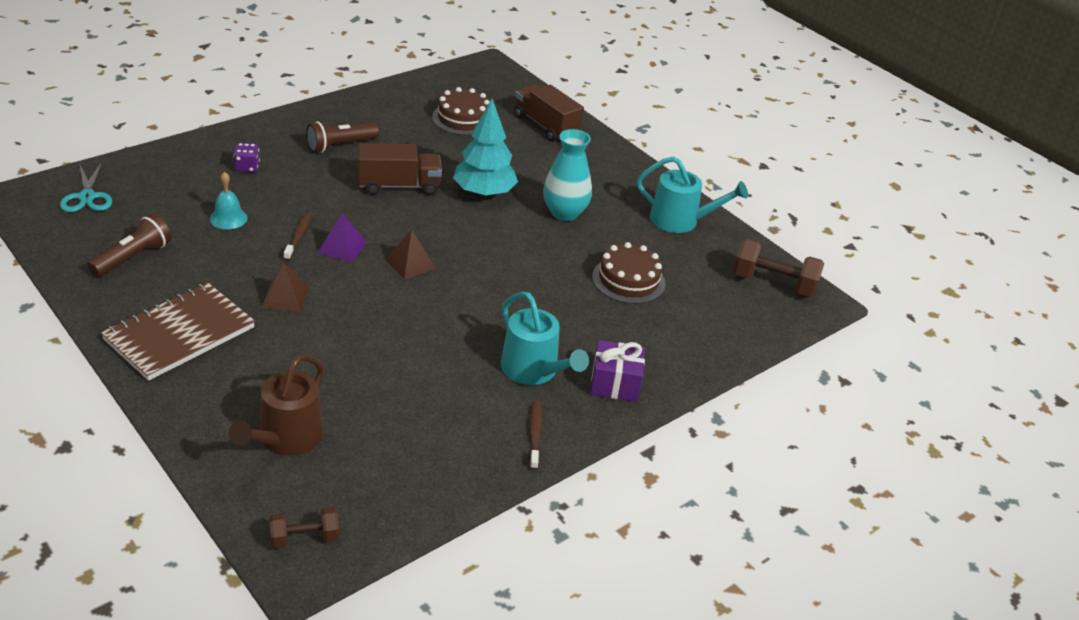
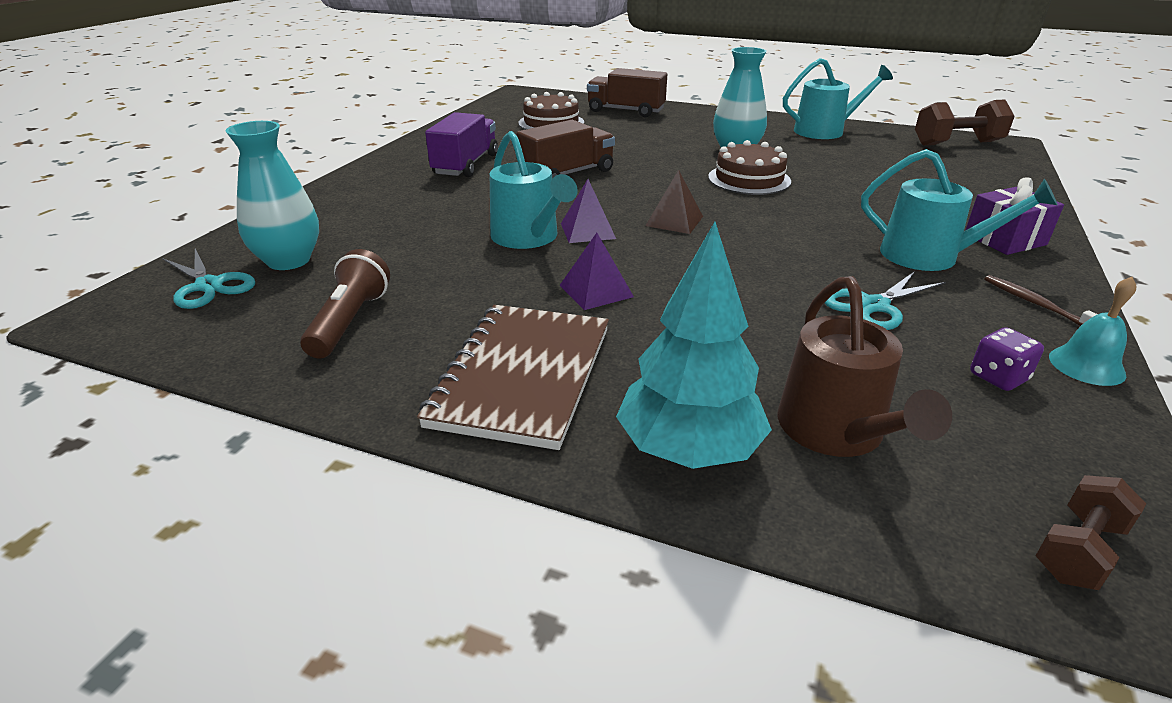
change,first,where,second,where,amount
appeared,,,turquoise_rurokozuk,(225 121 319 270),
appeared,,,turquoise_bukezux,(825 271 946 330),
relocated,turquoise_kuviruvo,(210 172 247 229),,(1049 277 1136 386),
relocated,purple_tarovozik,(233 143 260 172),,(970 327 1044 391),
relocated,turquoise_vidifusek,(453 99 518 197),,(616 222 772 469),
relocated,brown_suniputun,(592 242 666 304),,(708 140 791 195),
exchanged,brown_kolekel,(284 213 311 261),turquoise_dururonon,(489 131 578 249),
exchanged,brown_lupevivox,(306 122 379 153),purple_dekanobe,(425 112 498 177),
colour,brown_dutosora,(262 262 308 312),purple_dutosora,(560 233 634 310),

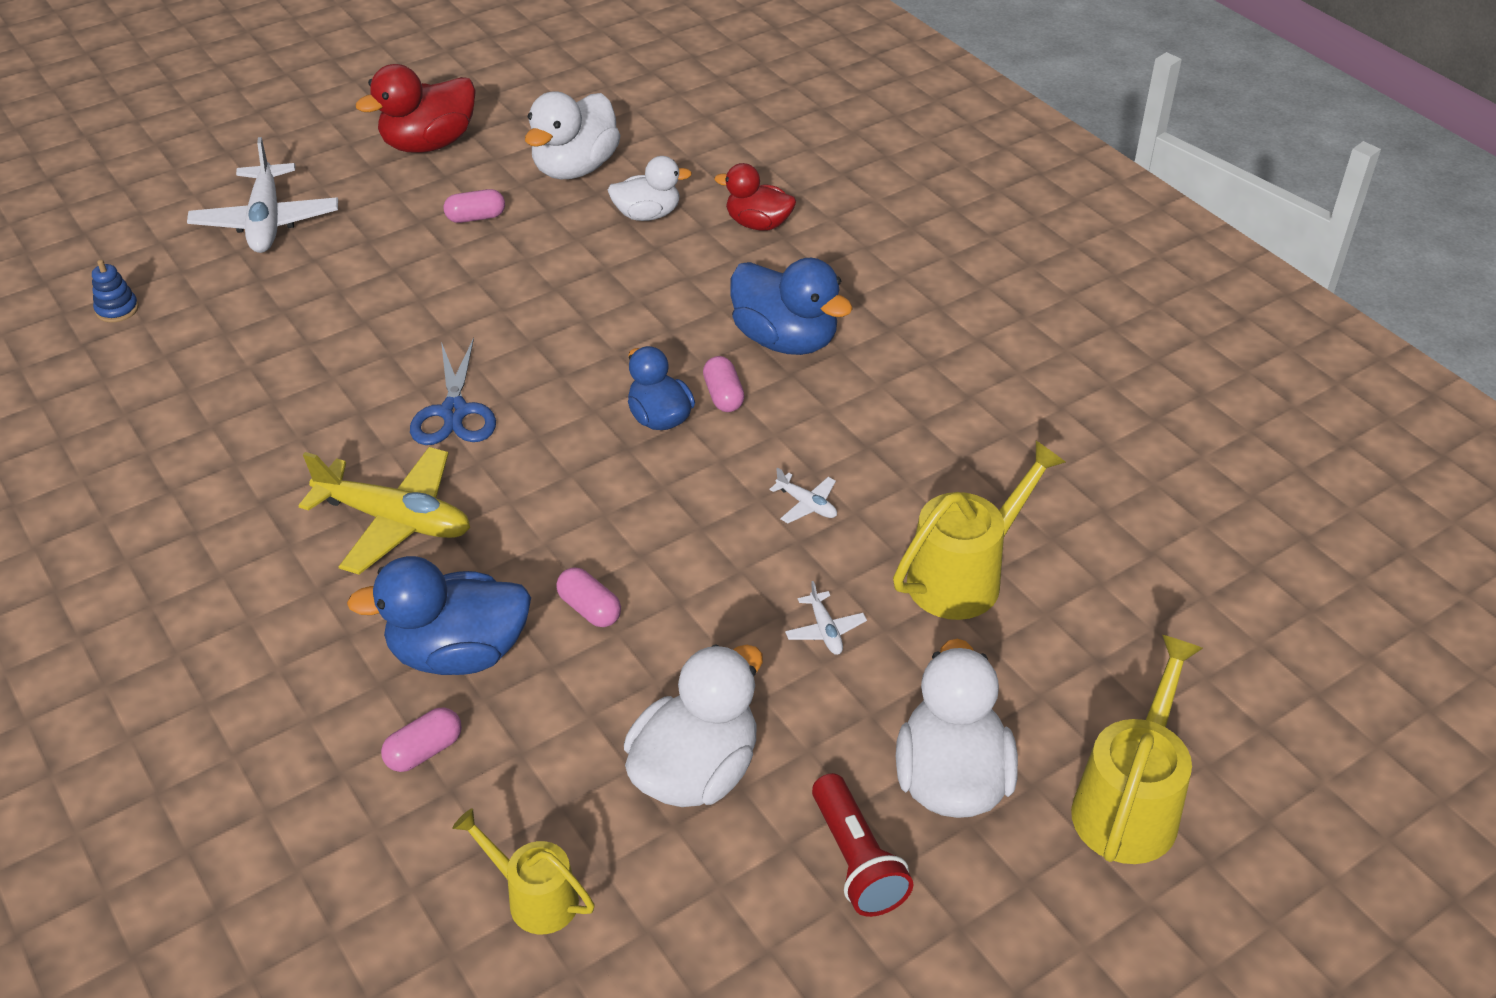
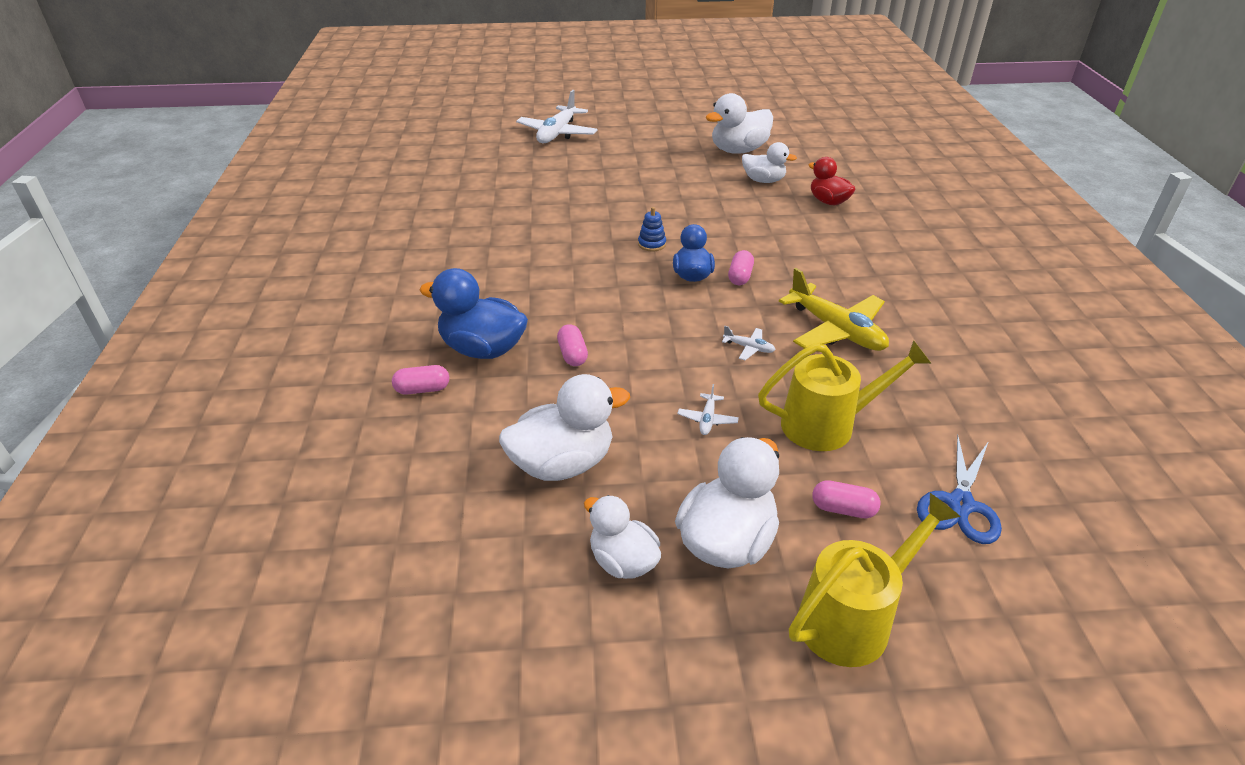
change,first,where,second,where,amount
missing,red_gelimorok,(356 64 476 153),,,
missing,yellow_dururonon,(452 808 595 934),,,
missing,blue_gelimorok,(730 258 853 355),,,
relocated,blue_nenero,(92 260 139 323),,(638 207 666 252),
relocated,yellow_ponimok,(298 447 470 574),,(779 268 889 351),
relocated,blue_bukezux,(410 338 496 445),,(917 434 1002 544),
relocated,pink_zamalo,(444 189 505 223),,(812 480 881 518),
exchanged,red_lupevivox,(812 773 913 917),white_gelimorok,(584 495 661 579),
spun,white_ponimok,(769 468 837 523),,(722 326 776 360),45 degrees counterclockwise

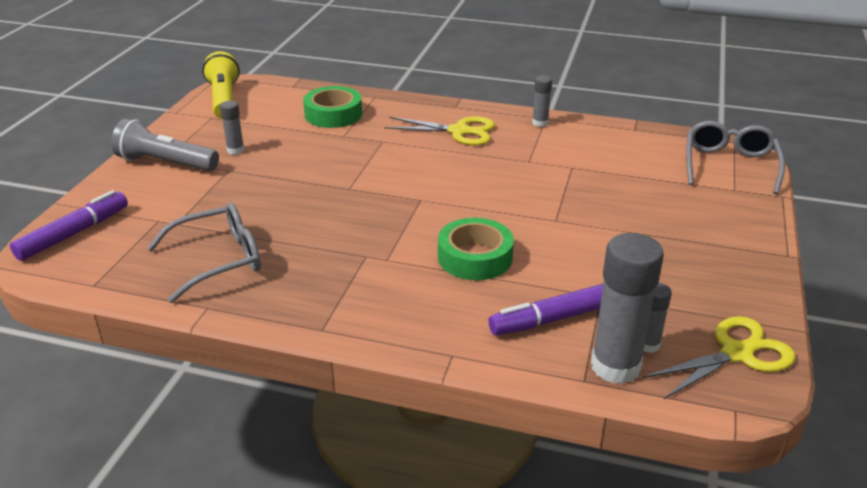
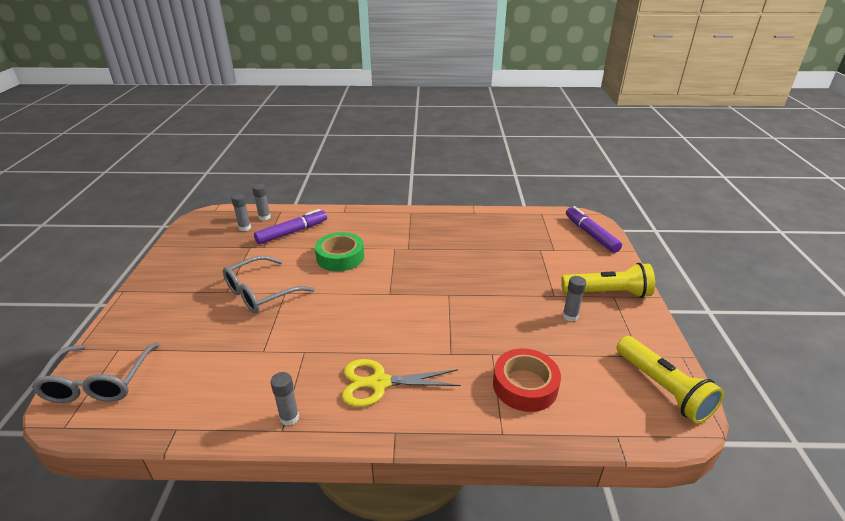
change,first,where,second,where,amount
missing,yellow_bukezux,(643 316 795 399),,,
relocated,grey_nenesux,(147 202 261 303),,(223 256 315 313),
colour,grey_lupevivox,(111 119 219 171),yellow_lupevivox,(561 263 655 298),
colour,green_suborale,(303 86 362 128),red_suborale,(493 348 561 412),
spun,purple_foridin,(10 190 128 261),,(566 206 622 253),135 degrees clockwise
size,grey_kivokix,(591 233 664 384),,(252 184 271 221),x0.49

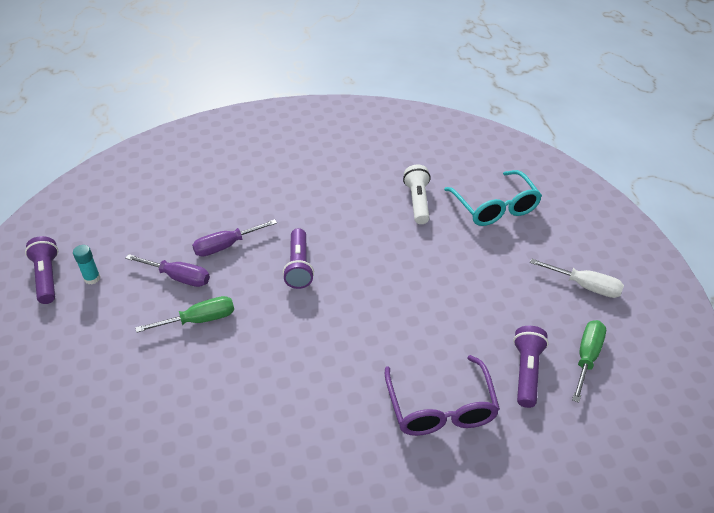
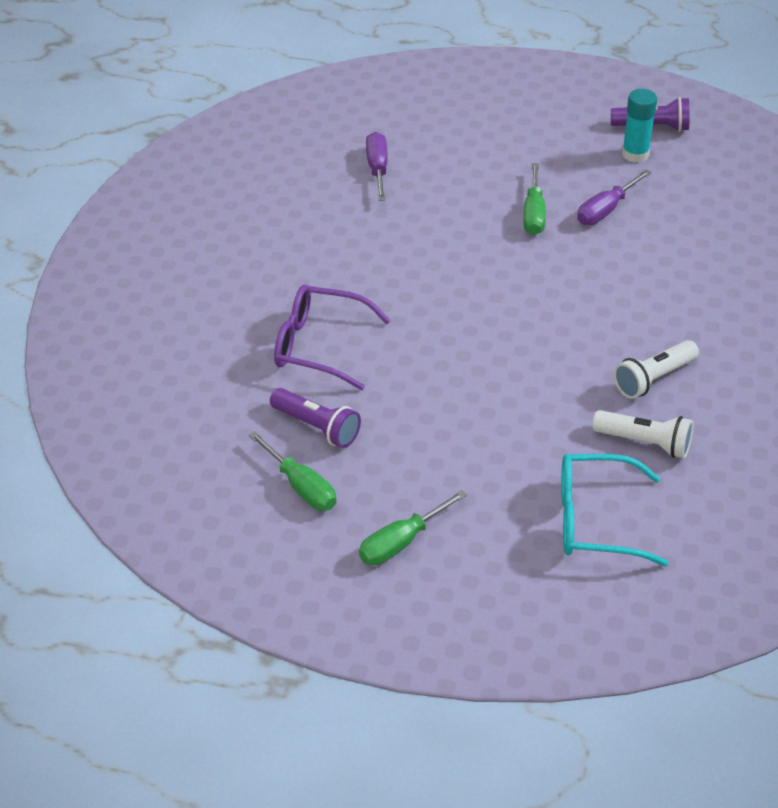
change,first,where,second,where,amount
missing,purple_lupevivox,(283 228 314 289),,,
appeared,,,white_lupevivox,(613 340 699 399),
relocated,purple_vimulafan,(192 219 277 257),,(366 132 388 201),
colour,white_vimulafan,(530 259 624 298),green_vimulafan,(359 490 467 565),
size,turquoise_kivokix,(73 245 101 284),,(622 89 657 163),x1.53

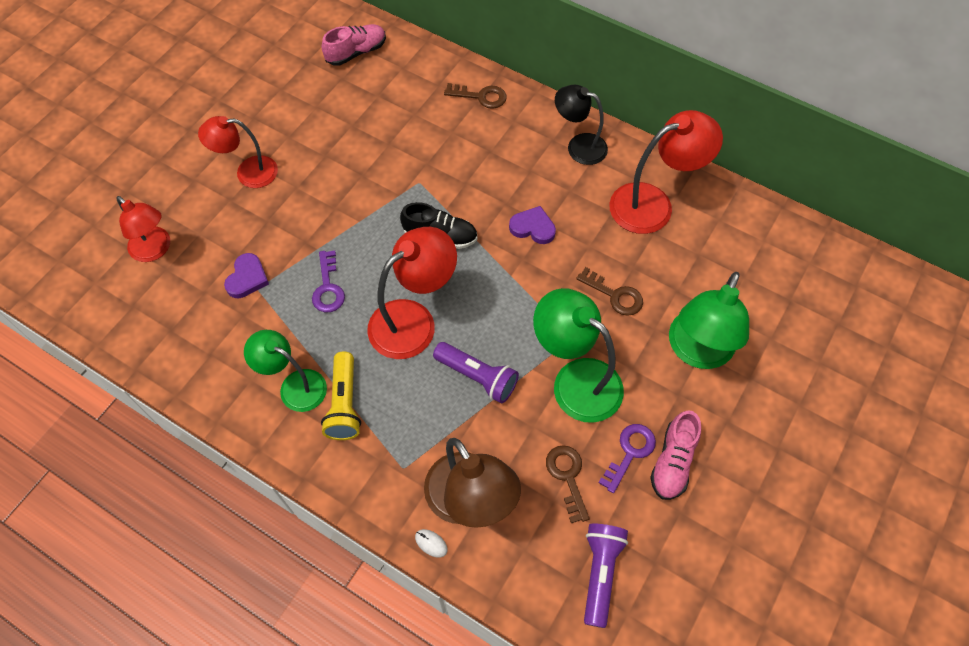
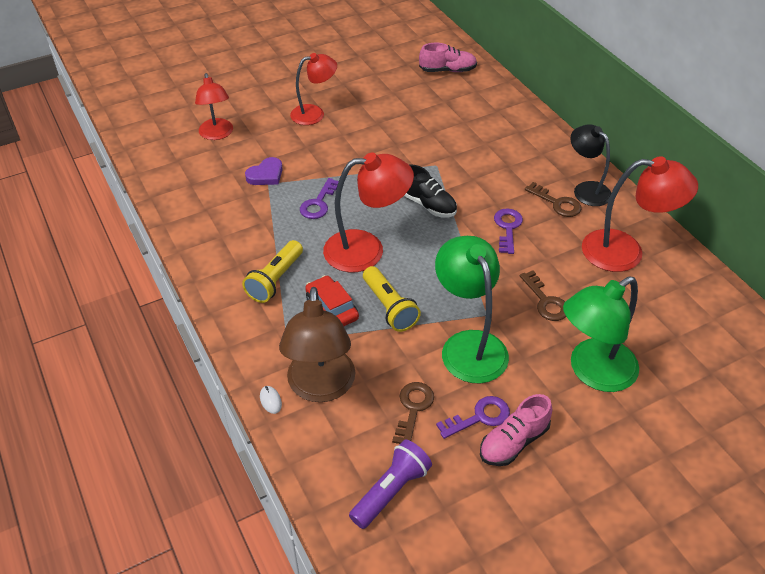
change,first,where,second,where,amount
missing,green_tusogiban,(244 330 327 412),,,
appeared,,,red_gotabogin,(305 275 359 326),
relocated,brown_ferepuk,(444 83 507 109),,(525 182 581 217),
exchanged,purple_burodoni,(509 206 556 244),purple_ferepuk,(494 208 523 254),
colour,purple_lupevivox,(433 342 519 404),yellow_lupevivox,(363 266 421 332),
spun,red_tusogiban,(198 116 278 188),,(290 53 337 125),135 degrees clockwise

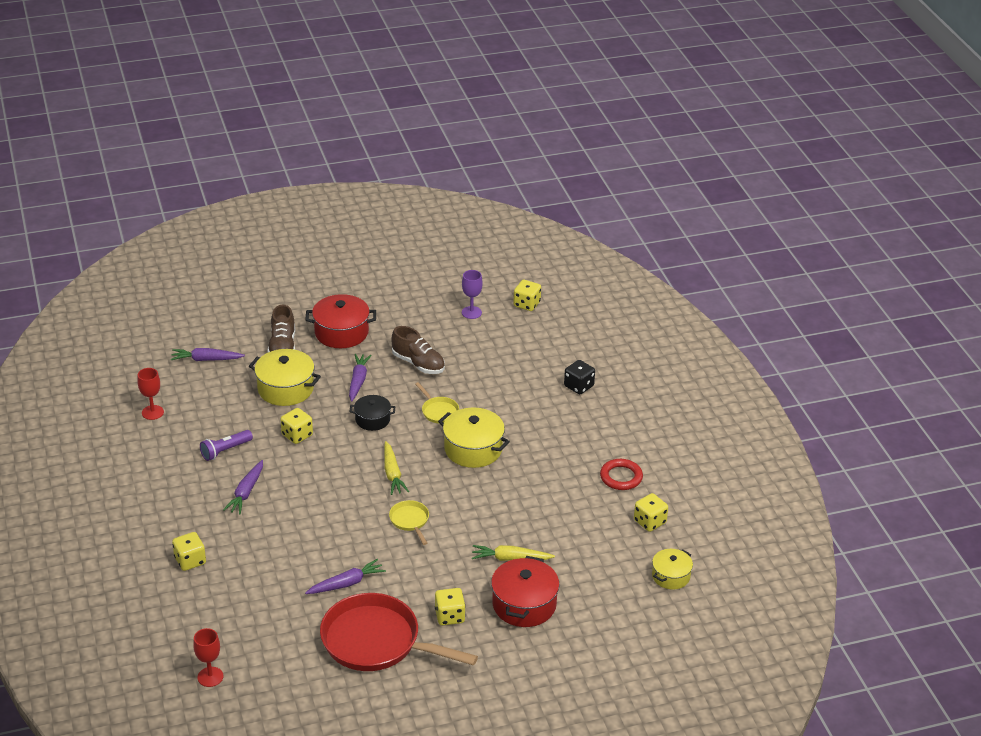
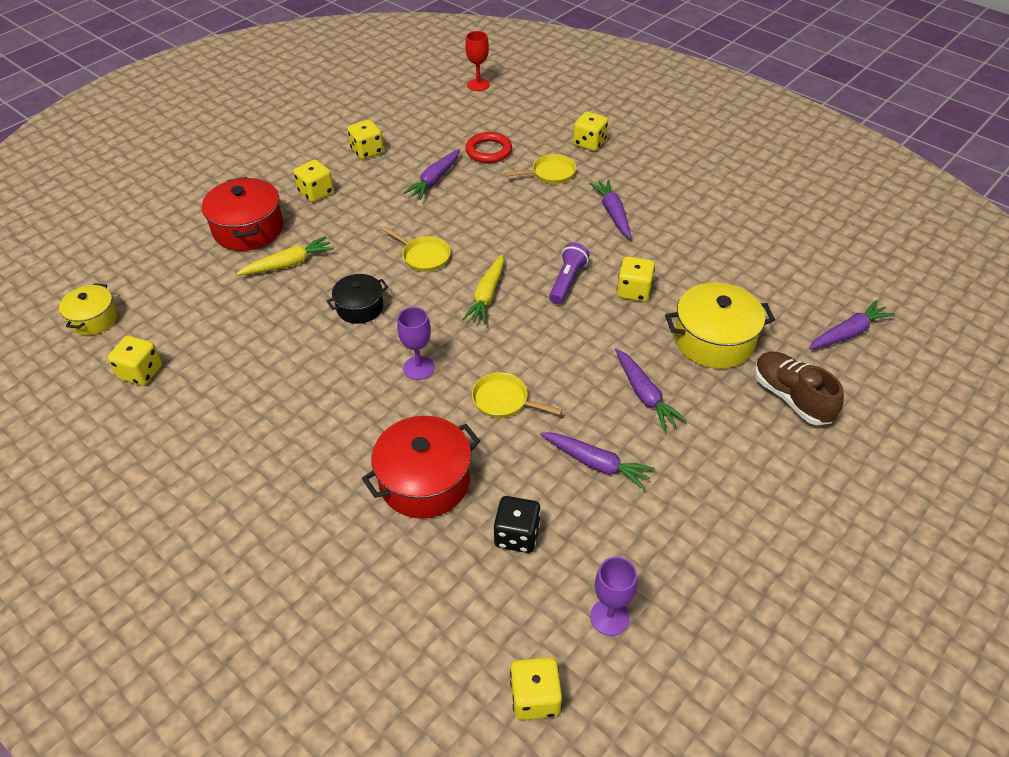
change,first,where,second,where,amount
missing,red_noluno,(137 368 164 420),,,
appeared,,,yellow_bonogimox,(505 154 576 184),
relocated,purple_lupevivox,(200 430 253 461),,(549 243 590 304),
relocated,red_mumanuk,(305 294 376 348),,(362 416 480 519),
relocated,black_mumanuk,(349 395 396 431),,(327 274 388 324),
relocated,black_tarovozik,(564 360 595 394),,(493 496 541 553),
relocated,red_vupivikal,(600 459 643 490),,(465 132 512 163),
exchanged,red_bonogimox,(320 593 478 671),yellow_tarovozik,(348 119 384 159),
exchanged,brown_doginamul,(392 326 445 374),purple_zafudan,(540 432 655 489),
exchanged,yellow_mumanuk,(438 407 510 468),purple_noluno,(397 307 435 380),
spun,yellow_zafudan,(384 441 409 495),,(462 254 504 325),120 degrees counterclockwise

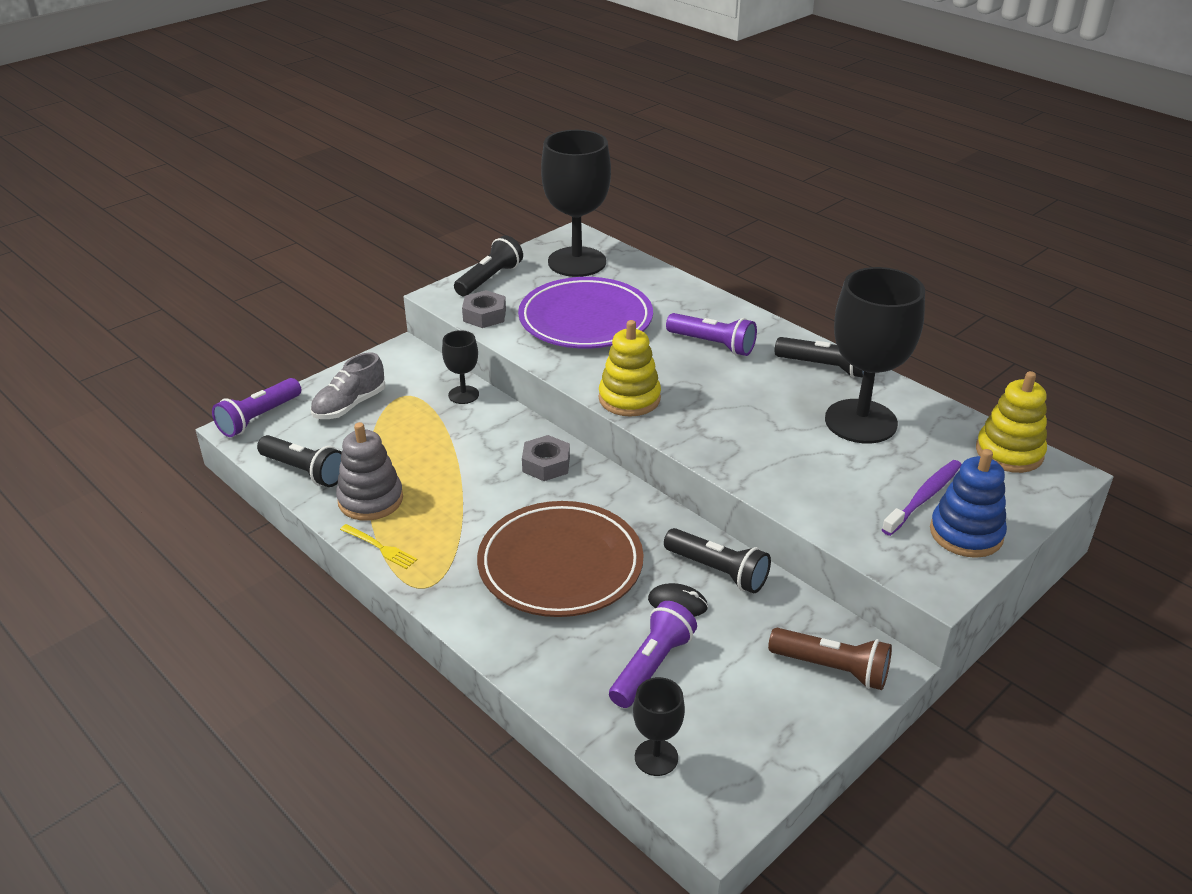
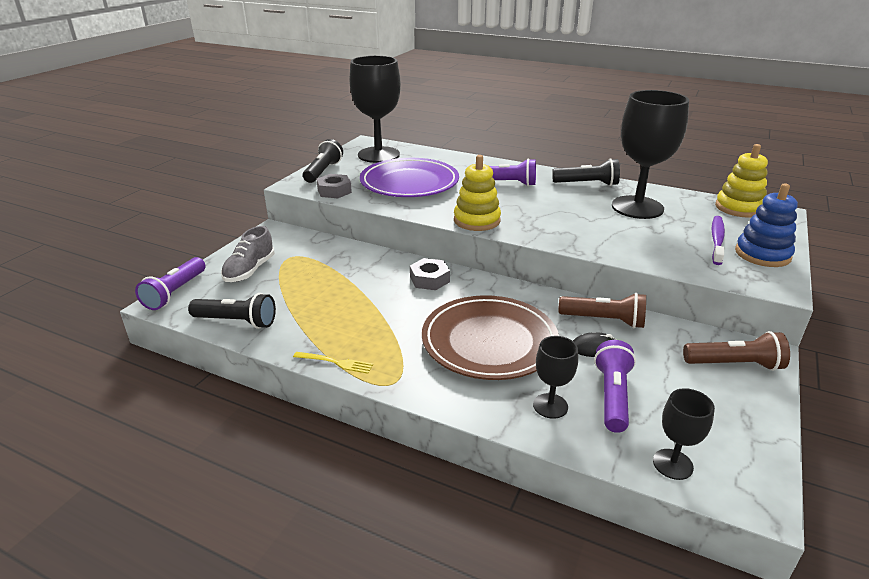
change,first,where,second,where,amount
missing,grey_nenero,(336 422 403 521),,,
relocated,black_noluno,(442 330 479 404),,(533 336 578 419),
colour,black_lupevivox,(664 528 771 593),brown_lupevivox,(558 293 646 328),

